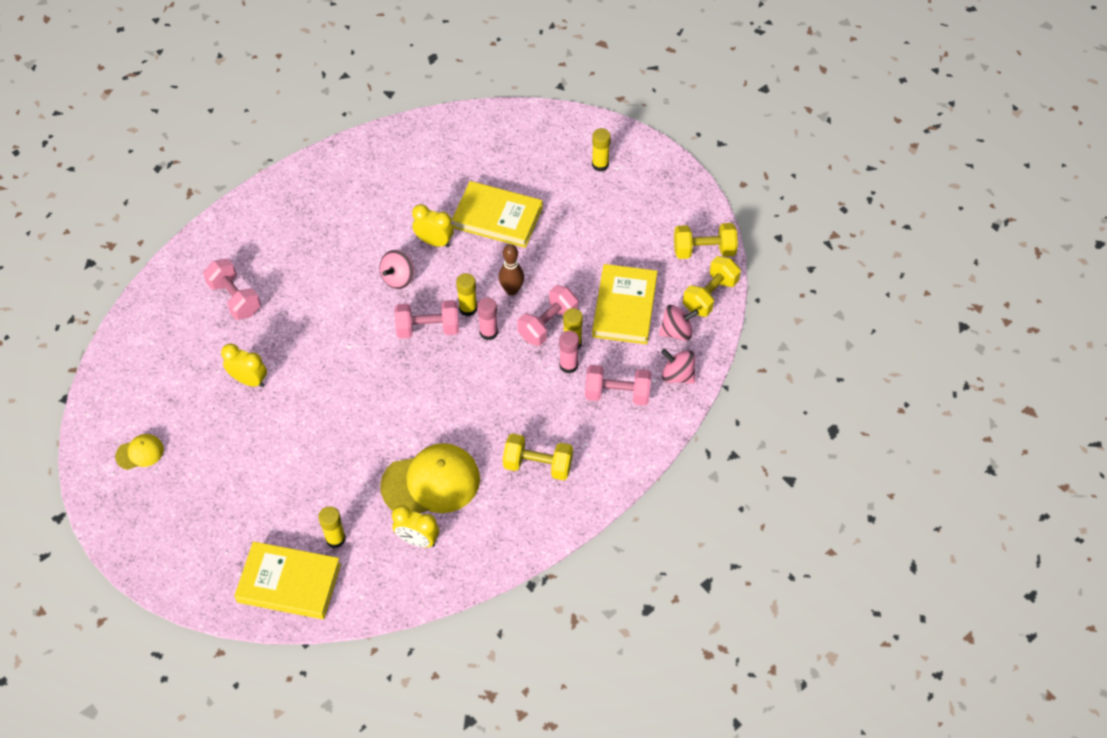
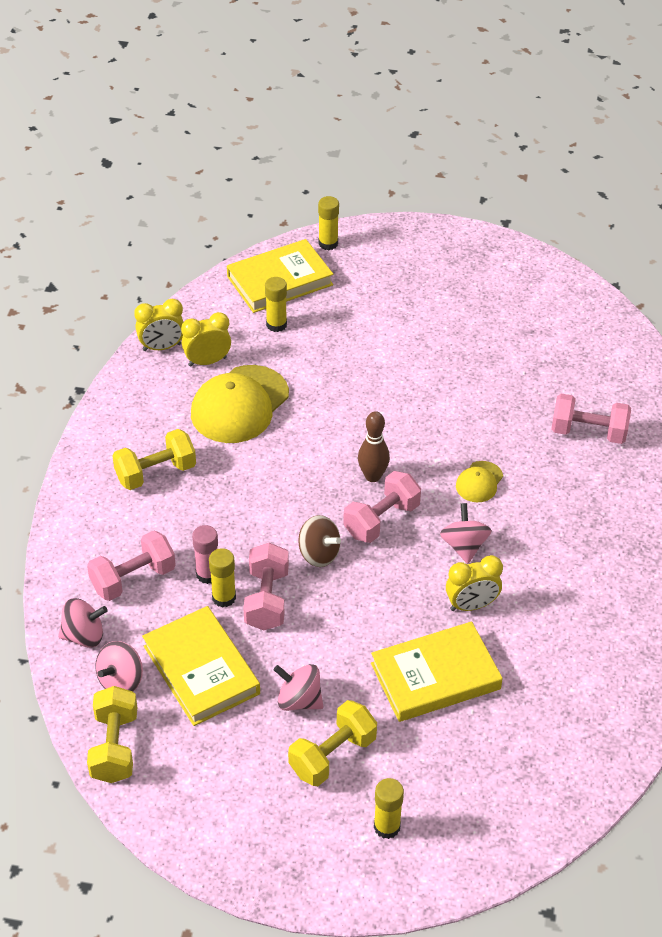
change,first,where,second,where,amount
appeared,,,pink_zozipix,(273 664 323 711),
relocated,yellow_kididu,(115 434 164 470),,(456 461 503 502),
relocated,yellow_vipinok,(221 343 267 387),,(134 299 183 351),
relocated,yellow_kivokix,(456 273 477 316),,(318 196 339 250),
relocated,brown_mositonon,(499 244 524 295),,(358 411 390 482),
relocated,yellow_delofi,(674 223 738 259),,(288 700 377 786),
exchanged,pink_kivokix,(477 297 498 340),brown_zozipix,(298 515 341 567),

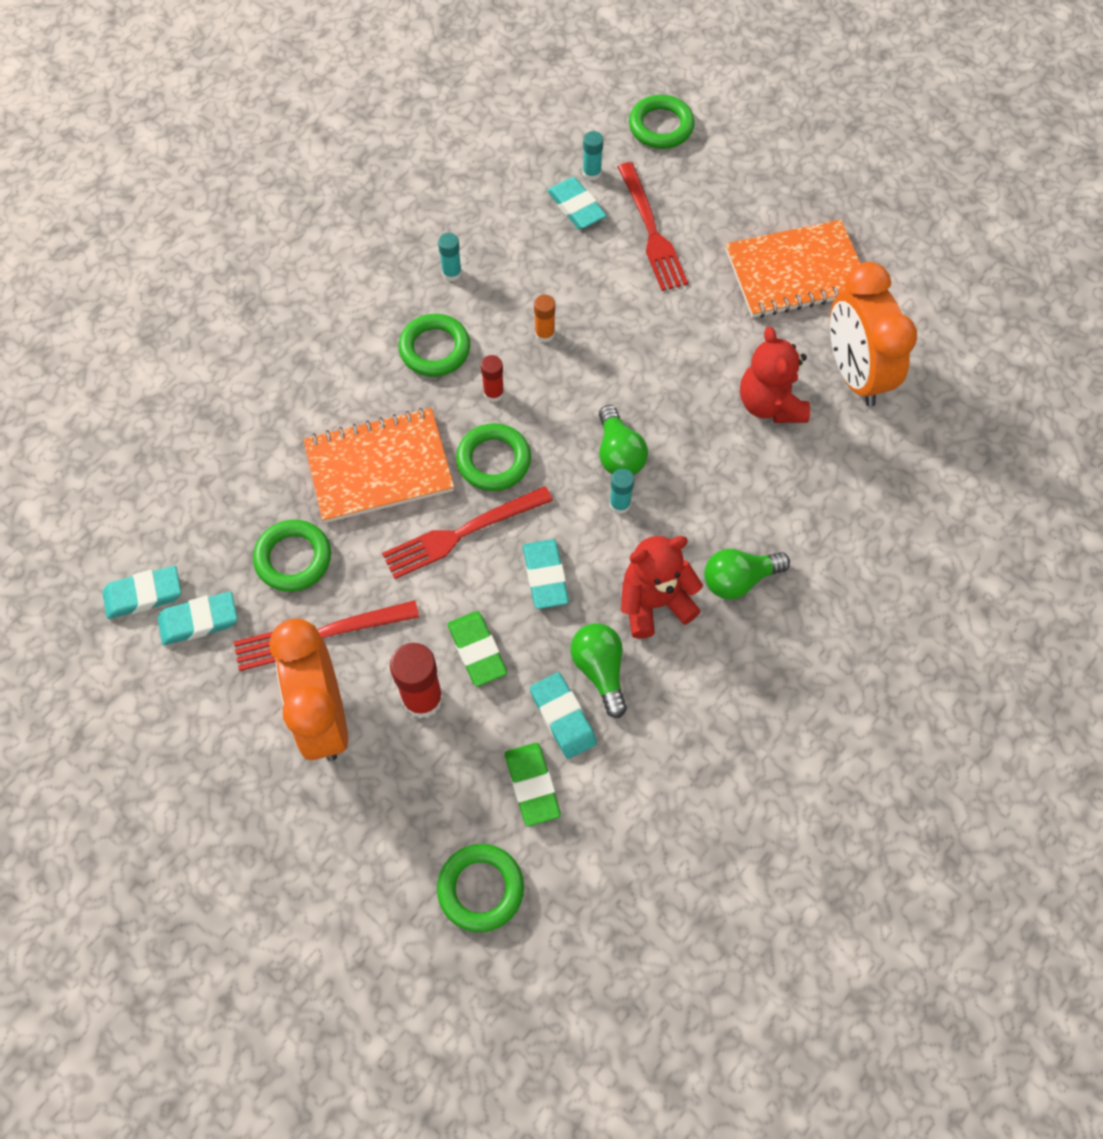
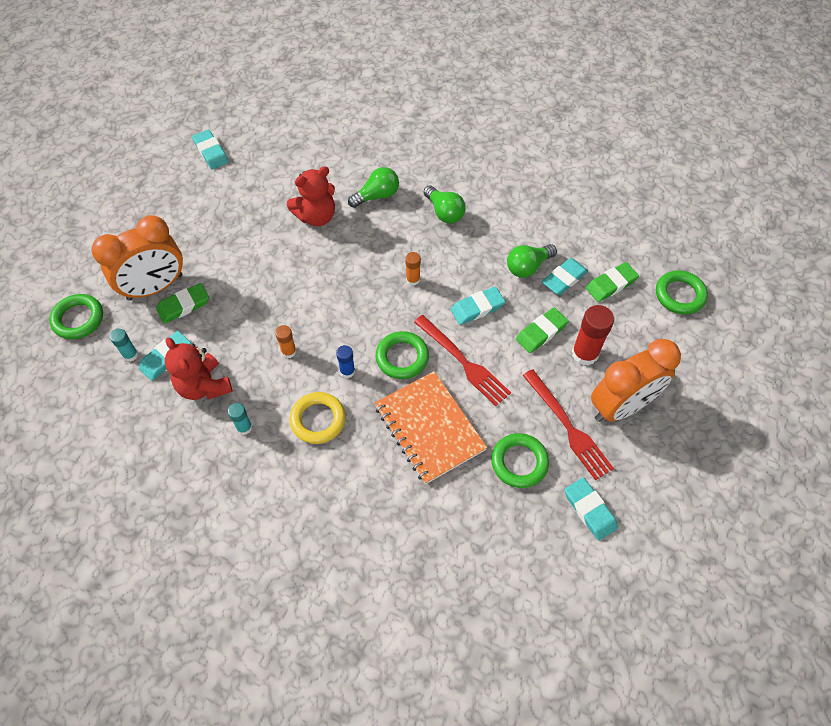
change,first,where,second,where,amount
missing,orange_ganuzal,(726 219 861 318),,,
relocated,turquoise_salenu,(102 566 181 619),,(192 130 229 170),
relocated,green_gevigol,(599 405 648 475),,(348 167 399 208),
relocated,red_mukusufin,(621 536 703 639),,(165 337 233 400),
relocated,orange_vipinok,(830 262 917 407),,(91 215 183 301),
exchanged,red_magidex,(618 162 688 291),green_salenu,(156 283 209 324),
colour,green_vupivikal,(399 314 470 377),yellow_vupivikal,(290 392 346 444),
colour,red_kivokix,(481 355 504 402),blue_kivokix,(336 345 355 378),
colour,turquoise_kivokix,(609 469 634 514),orange_kivokix,(405 252 421 286),

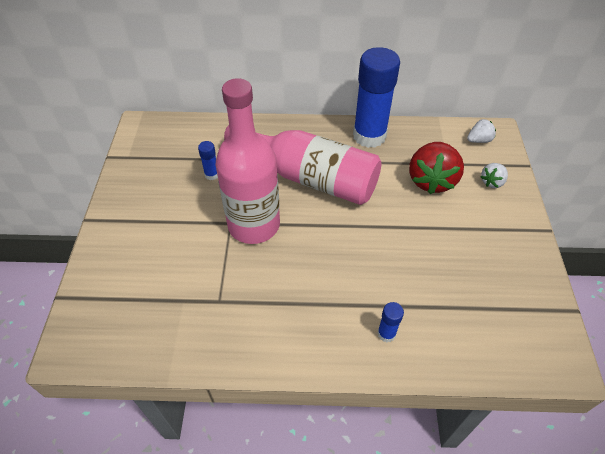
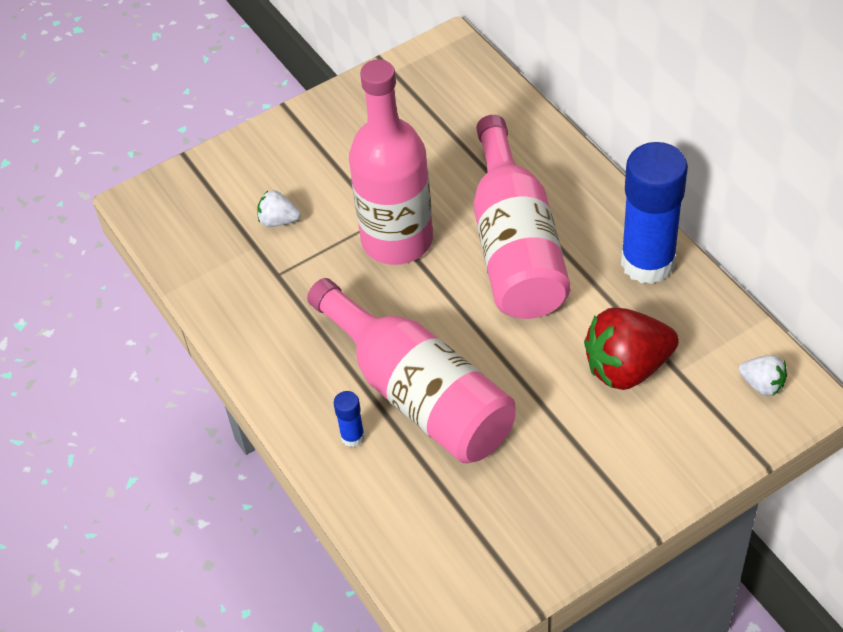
change,first,where,second,where,amount
missing,blue_kivokix,(198 141 218 180),,,
appeared,,,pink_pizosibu,(307 278 515 463),
relocated,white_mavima,(481 163 508 188),,(257 190 301 227),

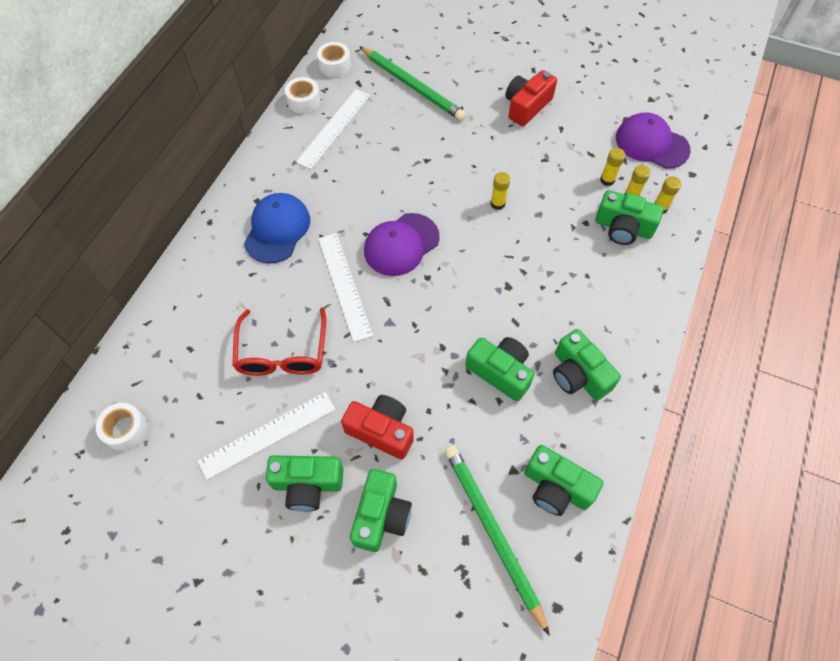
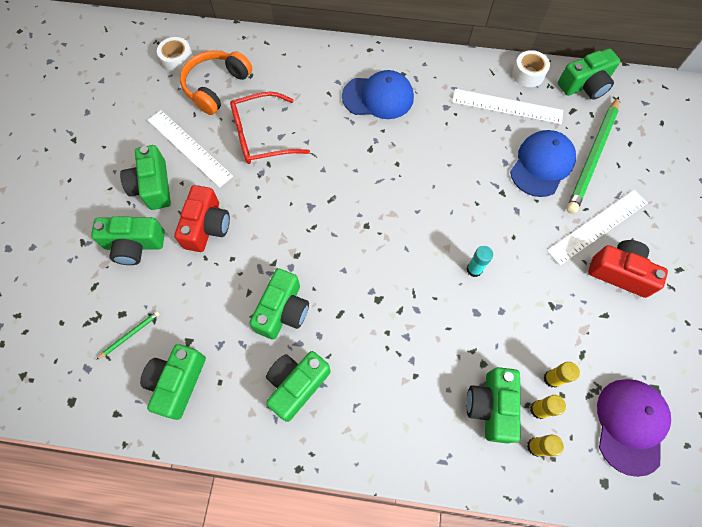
change,first,where,second,where,amount
missing,purple_kididu,(364 213 440 276),,,
appeared,,,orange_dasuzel,(180 50 252 115),
appeared,,,blue_kididu,(510 130 576 197),
relocated,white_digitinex,(318 233 373 342),,(547 190 648 265),
exchanged,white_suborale,(317 42 351 77),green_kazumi,(558 48 620 100),
colour,yellow_kivokix,(490 172 510 210),turquoise_kivokix,(467 246 493 277),
size,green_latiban,(445 445 550 636),,(96 311 160 360),x0.41

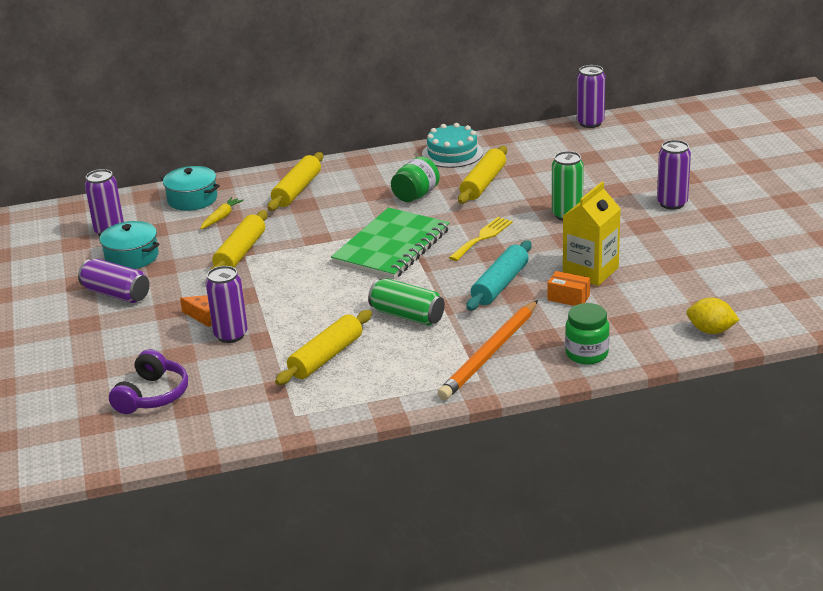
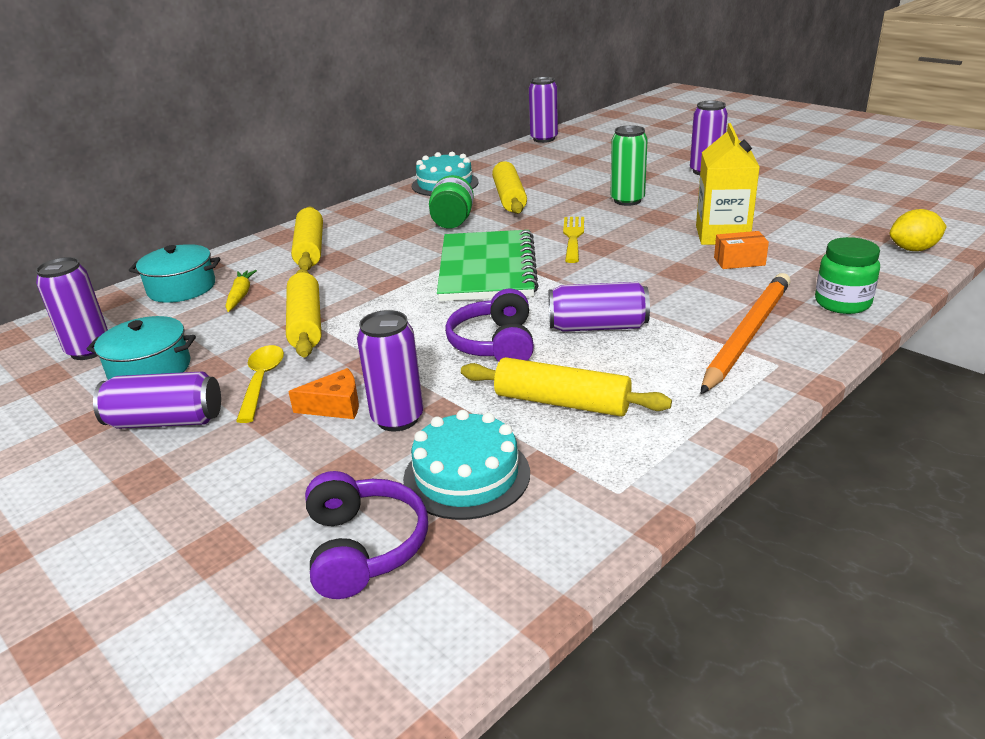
change,first,where,second,where,amount
missing,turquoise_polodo,(466 241 532 311),,,
appeared,,,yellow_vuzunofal,(236 345 284 423),
appeared,,,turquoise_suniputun,(403 410 530 520),
appeared,,,purple_dasuzel,(445 288 534 361),
colour,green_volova,(368 278 445 326),purple_volova,(549 282 650 332),
spun,yellow_polodo,(275 310 372 385),,(461 357 672 417),75 degrees counterclockwise
spun,orange_latiban,(437 300 538 400),,(701 273 791 394),150 degrees counterclockwise

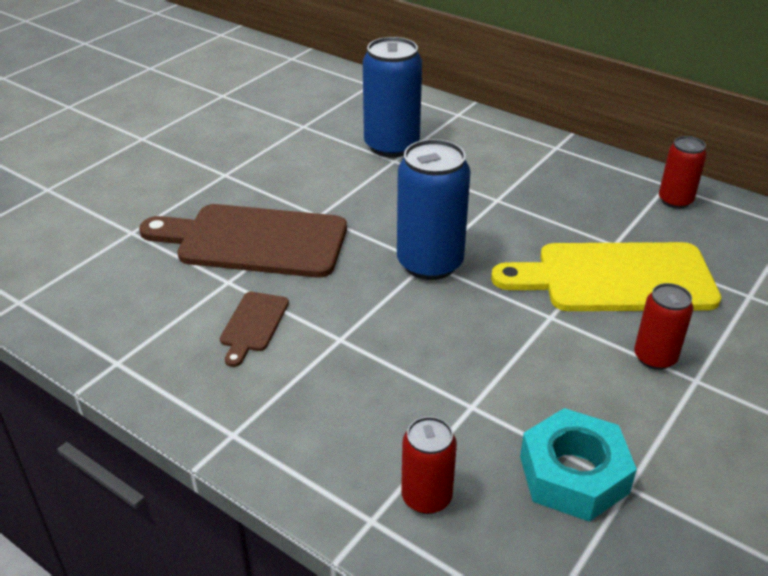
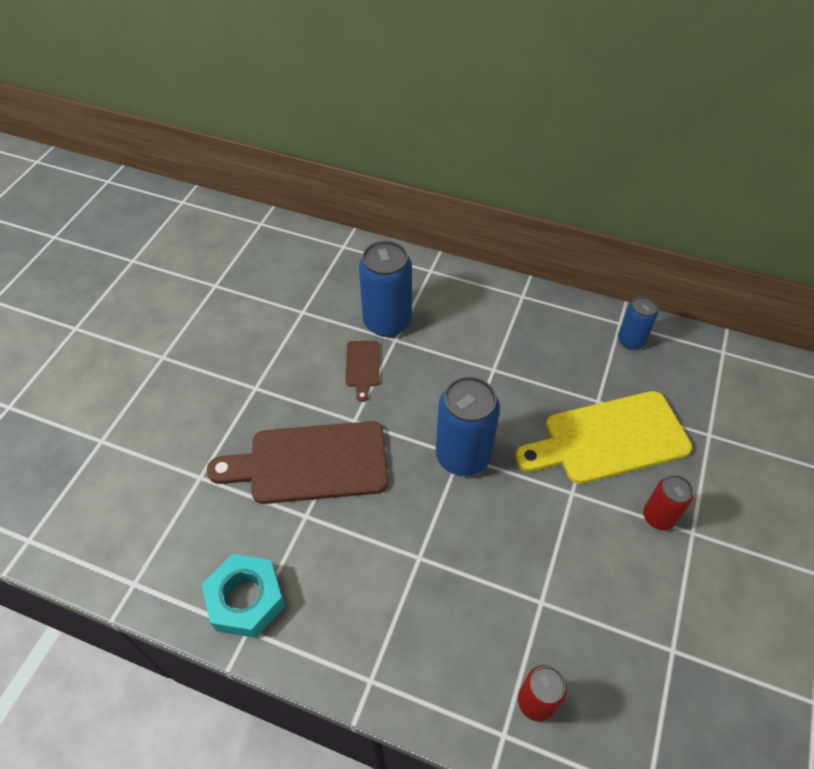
change,first,where,second,where,amount
relocated,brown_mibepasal,(220 292 289 367),,(346 341 380 402),
relocated,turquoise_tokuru,(520 408 637 522),,(202 554 285 638),
colour,red_volova,(659 136 707 209),blue_volova,(618 296 658 350),

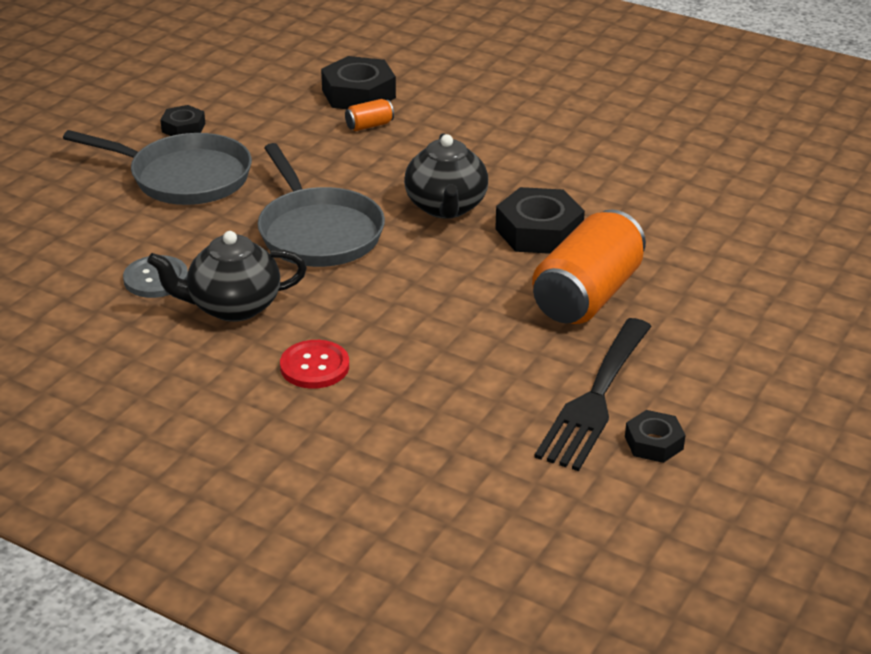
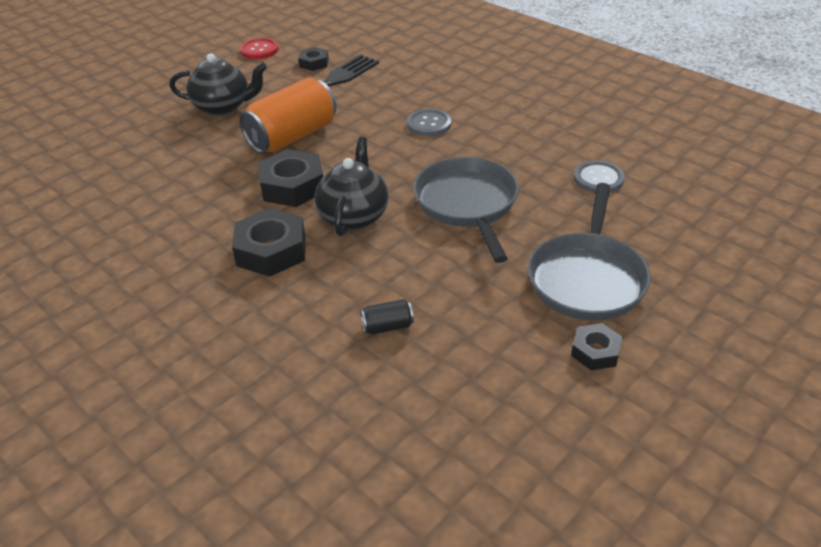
change,first,where,second,where,amount
appeared,,,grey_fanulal,(407 109 451 136),
relocated,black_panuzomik,(147 231 307 322),,(169 53 267 116),
relocated,red_fanulal,(280 340 349 389),,(240 38 279 59),
relocated,black_tokuru,(321 56 396 109),,(232 208 305 277),
colour,orange_volova,(345 99 394 131),black_volova,(360 299 414 334),
spun,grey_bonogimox,(63 130 252 205),,(528 183 650 321),105 degrees counterclockwise

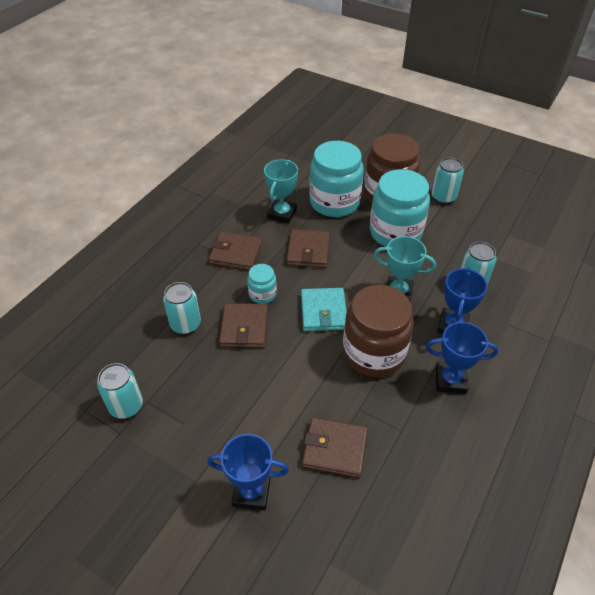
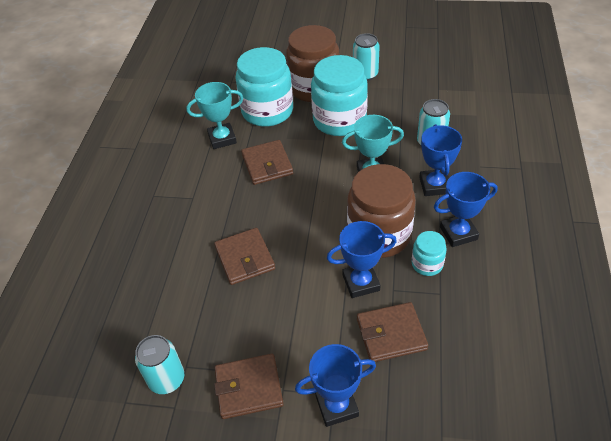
change,first,where,second,where,amount
missing,turquoise_volova,(163 282 201 334),,,
missing,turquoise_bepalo,(301 288 347 331),,,
appeared,,,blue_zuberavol,(327 221 397 298),
relocated,brown_bepalo,(209 232 263 270),,(214 354 284 419),
relocated,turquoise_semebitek,(247 264 277 304),,(412 231 447 276),
spun,turquoise_zuberavol,(264 159 298 224),,(186 82 243 149),75 degrees clockwise

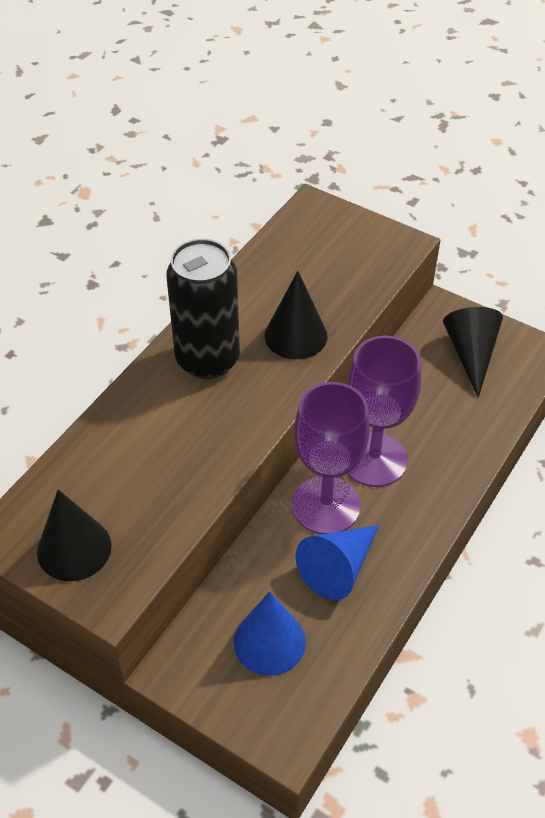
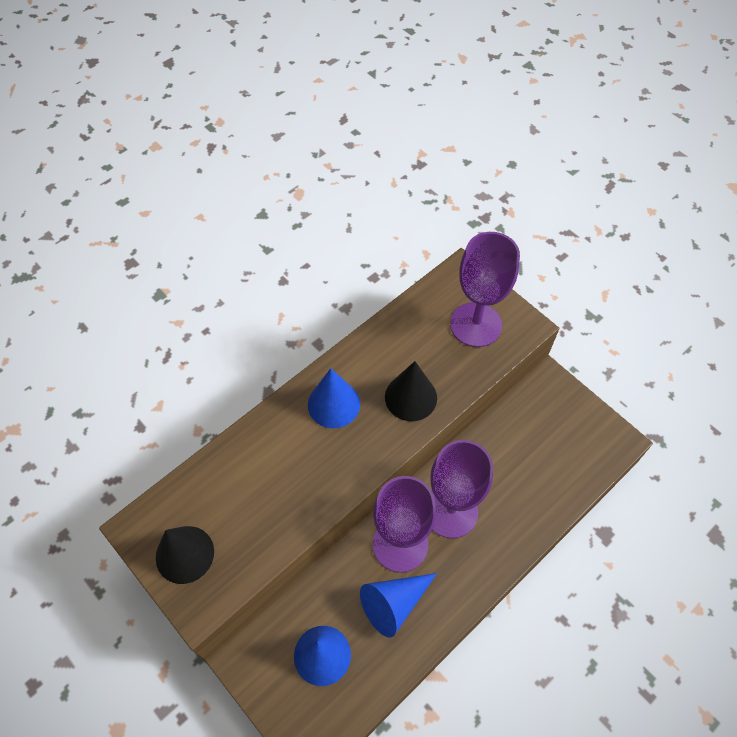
change,first,where,second,where,amount
missing,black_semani,(443 307 503 398),,,
appeared,,,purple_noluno,(450 232 520 347),
exchanged,black_volova,(166 239 240 379),blue_semani,(308 368 360 428),

